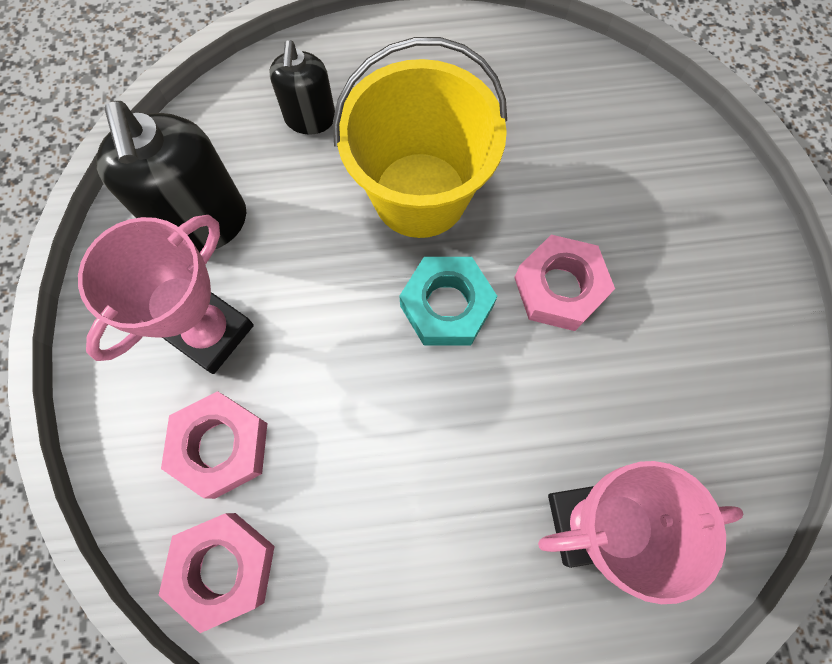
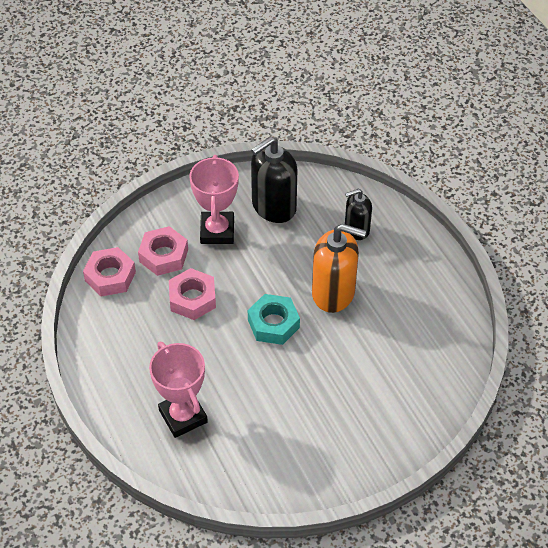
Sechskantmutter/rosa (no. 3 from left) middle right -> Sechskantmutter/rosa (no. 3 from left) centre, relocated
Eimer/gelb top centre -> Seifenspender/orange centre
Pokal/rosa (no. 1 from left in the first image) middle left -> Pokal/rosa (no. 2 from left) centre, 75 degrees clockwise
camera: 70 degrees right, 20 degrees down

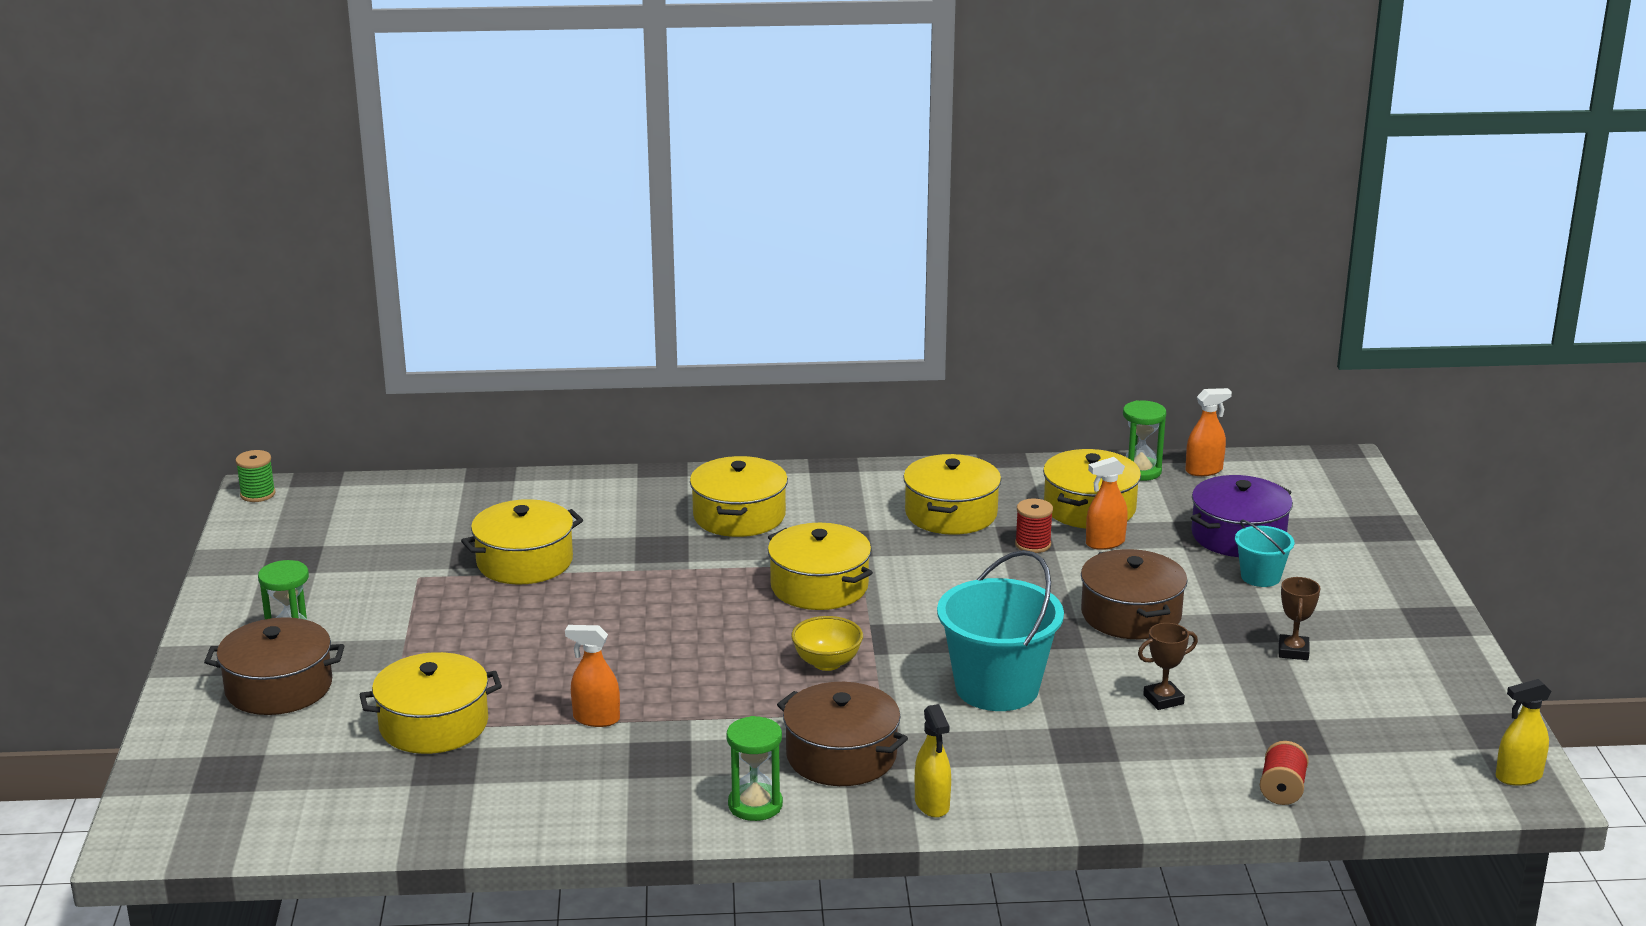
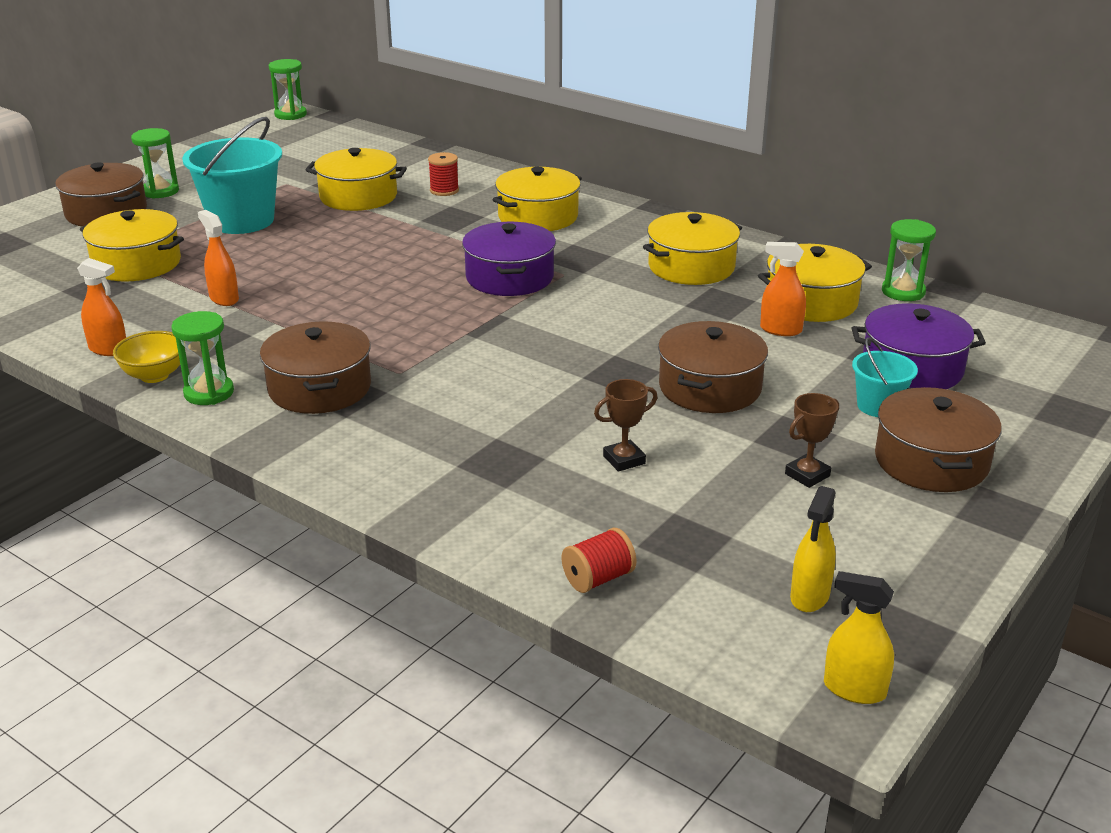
none -> Kochtopf/braun (no. 4 from left) middle right
Schüssel/gelb bottom centre -> Schüssel/gelb middle left, relocated
Sprühflasche/gelb (no. 1 from left) bottom centre -> Sprühflasche/gelb (no. 1 from left) middle right, relocated
Eimer/türkis (no. 1 from left) bottom centre -> Eimer/türkis (no. 1 from left) top left, relocated
Garnrolle/rot (no. 1 from left) centre -> Garnrolle/rot (no. 1 from left) top centre, relocated
Sprühflasche/orange (no. 3 from left in the first image) middle right -> Sprühflasche/orange (no. 1 from left) middle left, relocated
Garnrolle/grün middle left -> Sanduhr/grün (no. 3 from left) top left
Kochtopf/gelb (no. 4 from left) centre -> Kochtopf/lila (no. 1 from left) top centre
Pokal/braun (no. 1 from left) bottom right -> Pokal/braun (no. 1 from left) centre, 45 degrees counterclockwise
camera: 40 degrees right, 5 degrees up

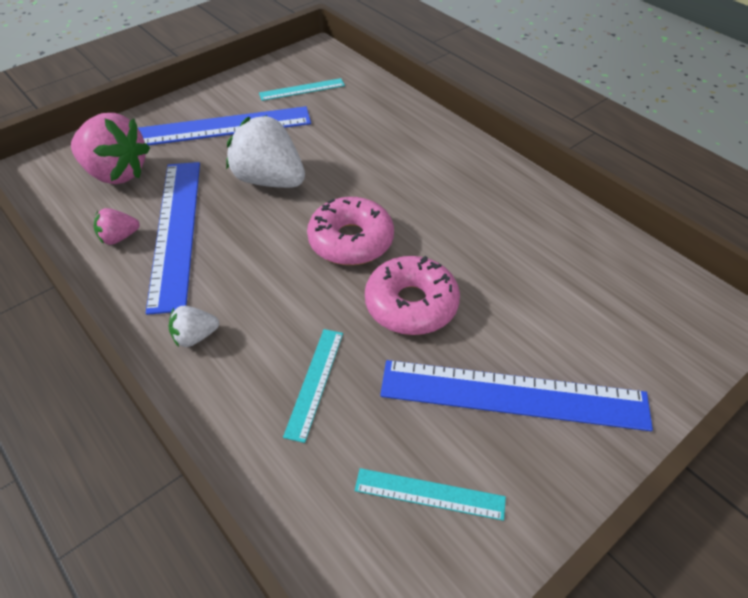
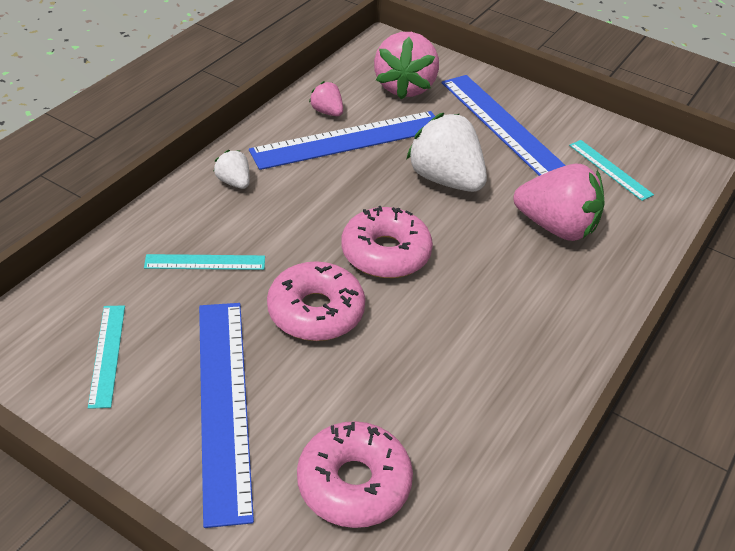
none -> Donut/rosa (no. 2 from left) bottom centre
none -> Erdbeere/rosa (no. 3 from left) middle right
Erdbeere/weiß (no. 2 from left) top centre, 60 degrees counterclockwise
camera: 70 degrees right, 5 degrees down

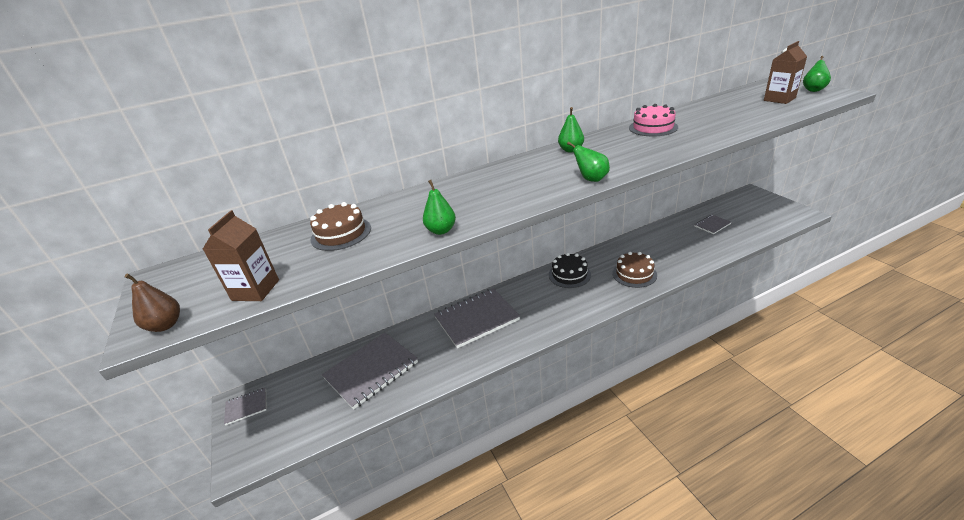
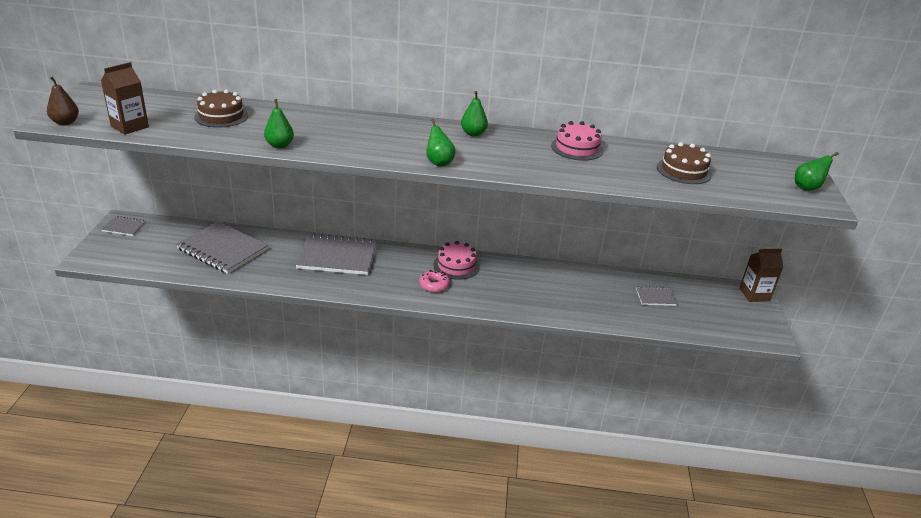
none -> Donut/rosa centre
Kuchen/braun (no. 2 from left) centre -> Kuchen/braun (no. 2 from left) top right, relocated
Getränkekarton/braun (no. 2 from left) top right -> Getränkekarton/braun (no. 2 from left) middle right, relocated
Kuchen/schwarz centre -> Kuchen/rosa (no. 1 from left) centre
Notizbuch/grau (no. 2 from left) bottom centre -> Notizbuch/grau (no. 2 from left) middle left, 45 degrees clockwise
camera: 25 degrees right, 0 degrees up

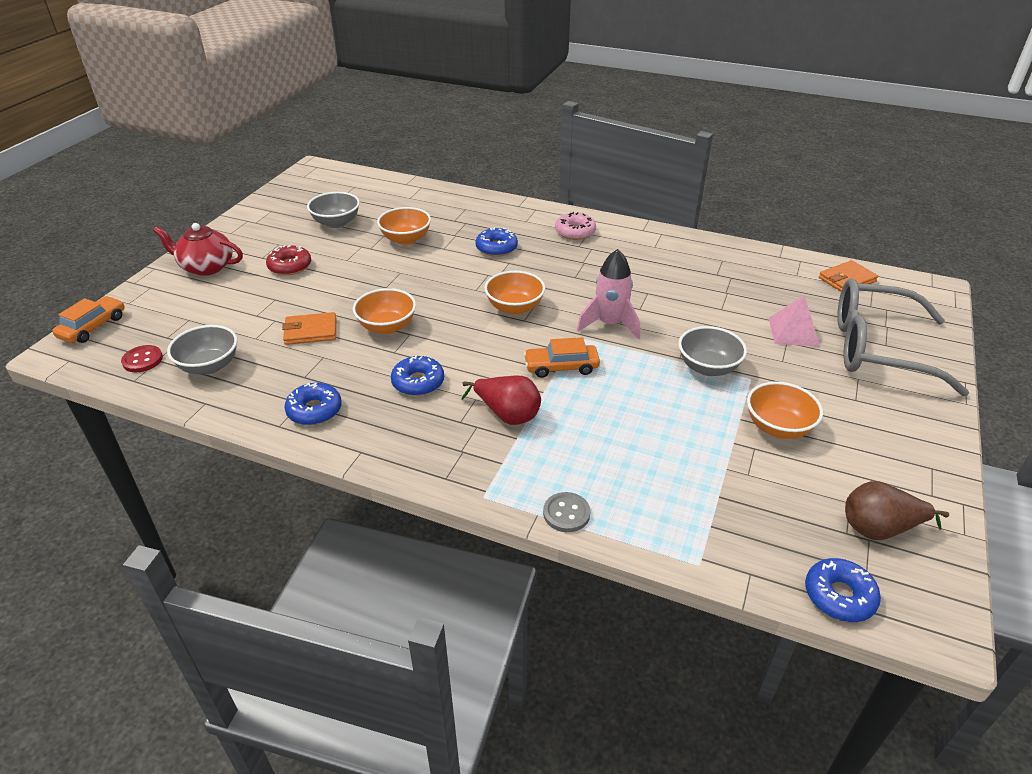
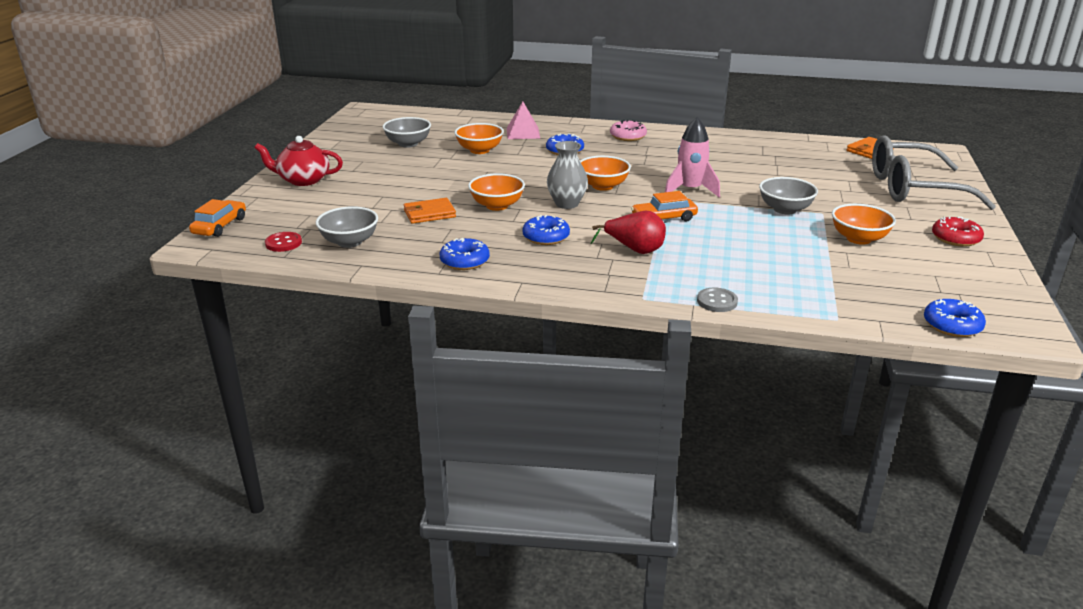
Birne/braun middle right -> none
none -> Vase/grau top centre
Donut/rot middle left -> Donut/rot middle right, relocated
Pyramide/rosa middle right -> Pyramide/rosa top centre, relocated
camera: 10 degrees left, 10 degrees down

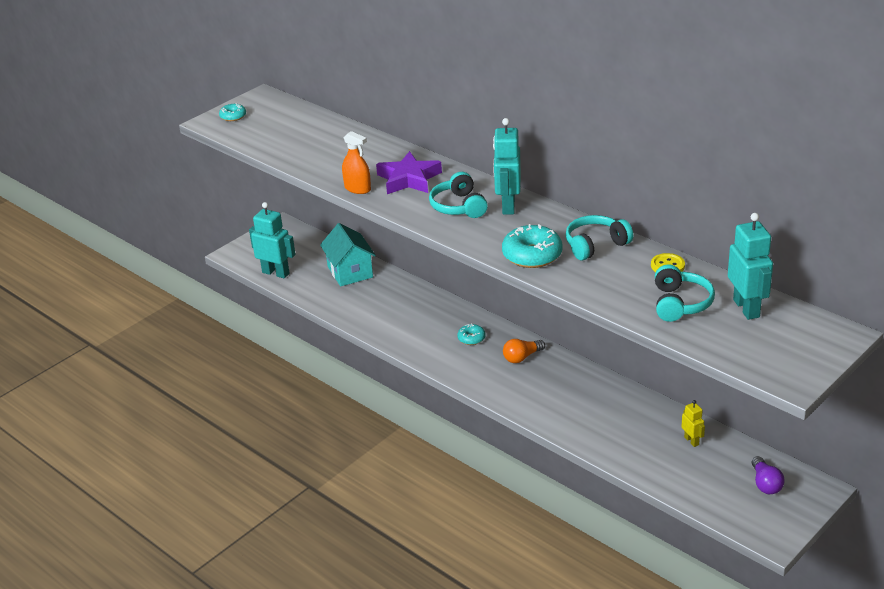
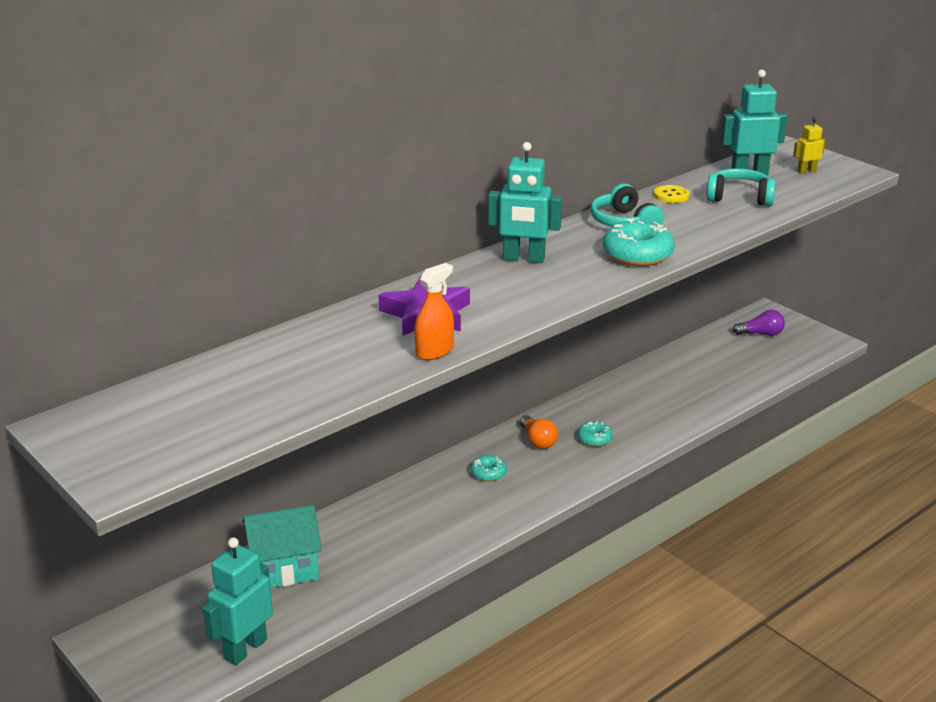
Kopfhörer/türkis (no. 1 from left) top centre -> none
Donut/türkis (no. 1 from left in the first image) top left -> Donut/türkis (no. 2 from left) centre, relocated
Roboter/gelb bottom right -> Roboter/gelb top right, relocated
camera: 85 degrees left, 5 degrees down

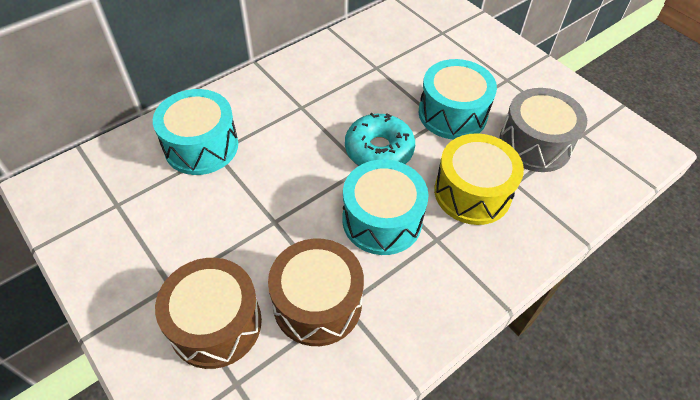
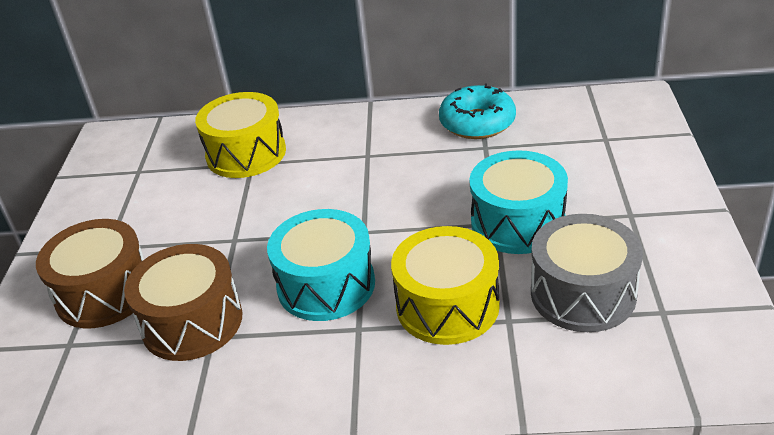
Donut/türkis centre -> Donut/türkis top centre, relocated
Trommel/türkis (no. 1 from left) top left -> Trommel/gelb (no. 1 from left) top left
camera: 45 degrees right, 15 degrees down

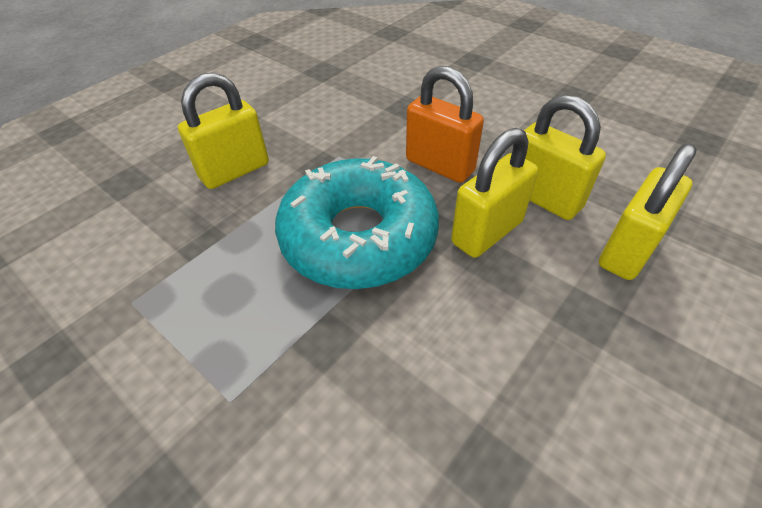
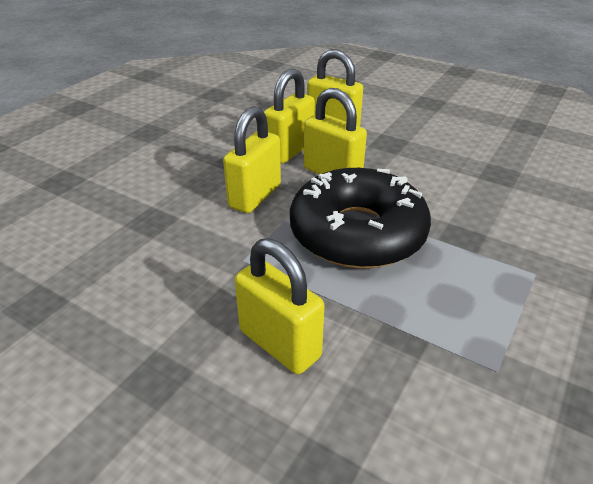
Donut/türkis centre -> Donut/schwarz centre
Vorhängeschloss/orange top centre -> Vorhängeschloss/gelb (no. 1 from left) top centre
camera: 100 degrees left, 10 degrees down

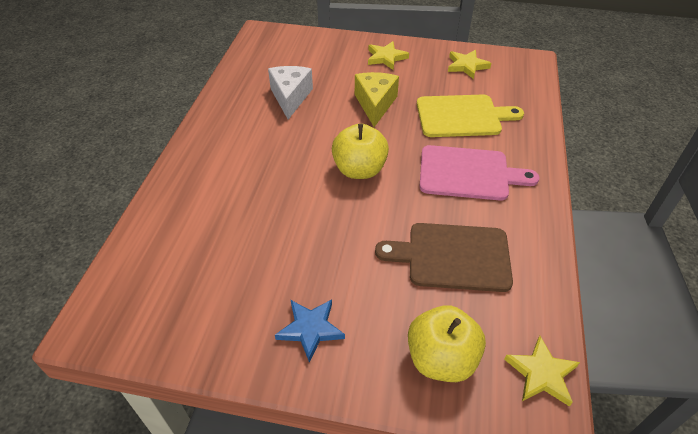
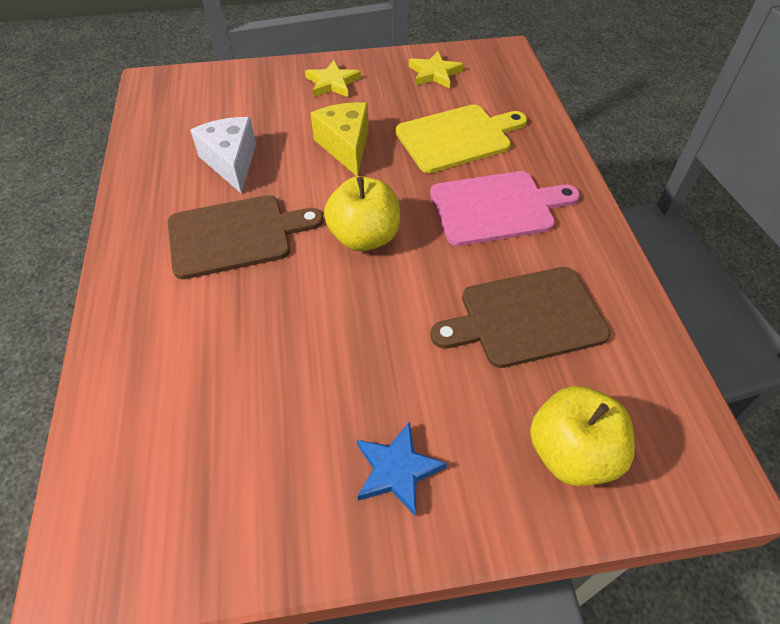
Stern/gelb (no. 3 from left) bottom right -> none
none -> Schneidebrett/braun (no. 1 from left) middle left
camera: 20 degrees left, 5 degrees up

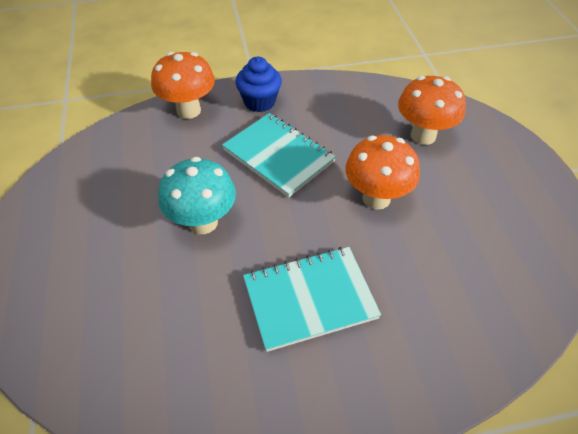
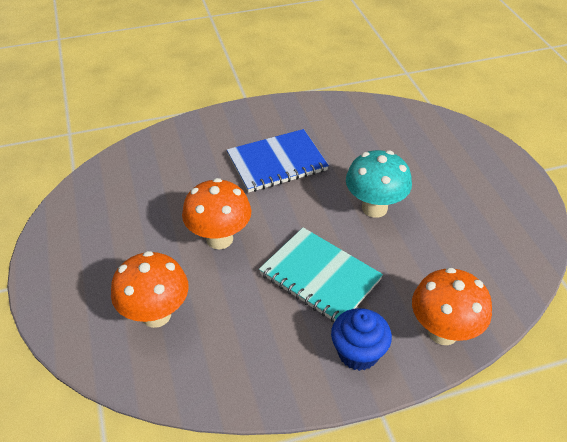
Notizbuch/türkis (no. 2 from left) bottom centre -> Notizbuch/blau centre
camera: 175 degrees right, 5 degrees down

